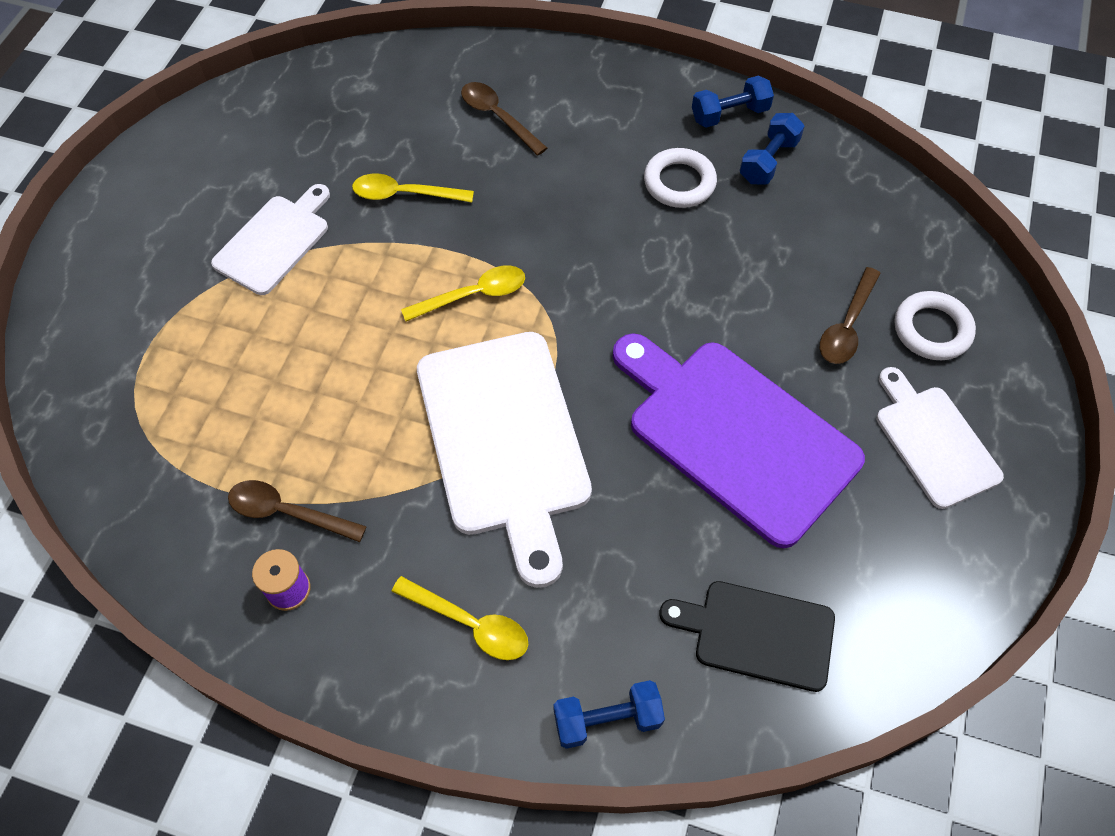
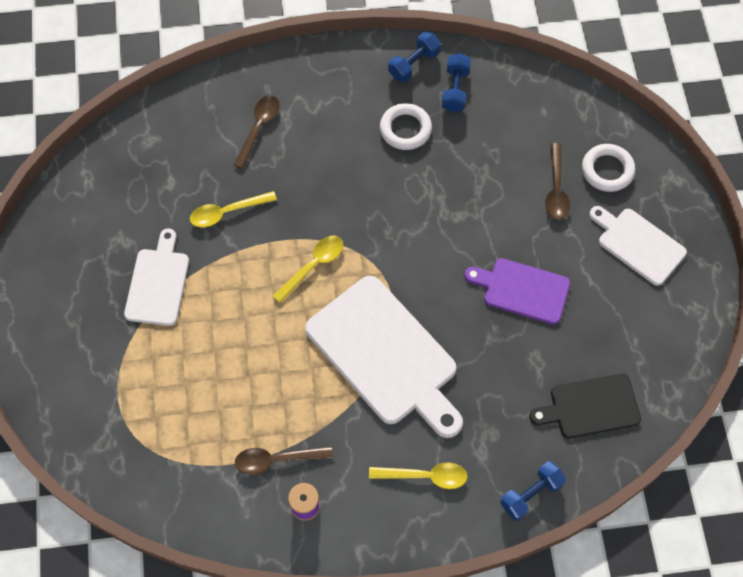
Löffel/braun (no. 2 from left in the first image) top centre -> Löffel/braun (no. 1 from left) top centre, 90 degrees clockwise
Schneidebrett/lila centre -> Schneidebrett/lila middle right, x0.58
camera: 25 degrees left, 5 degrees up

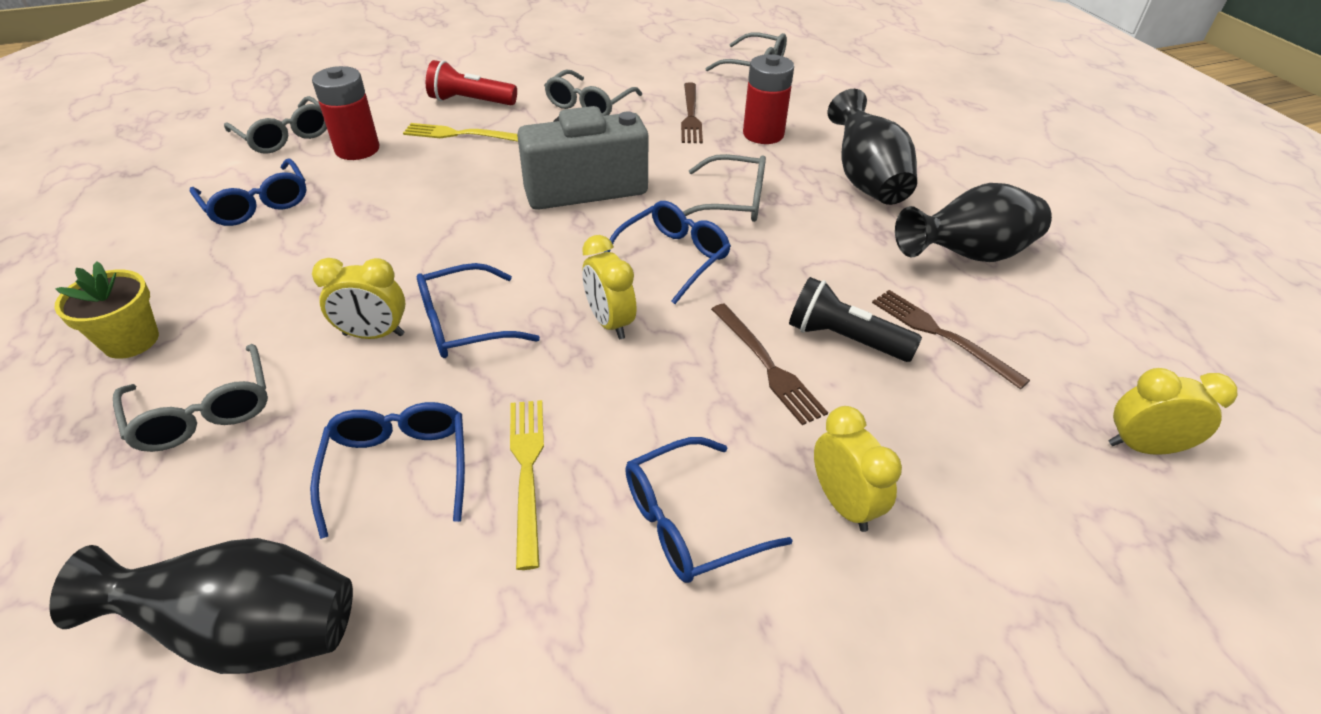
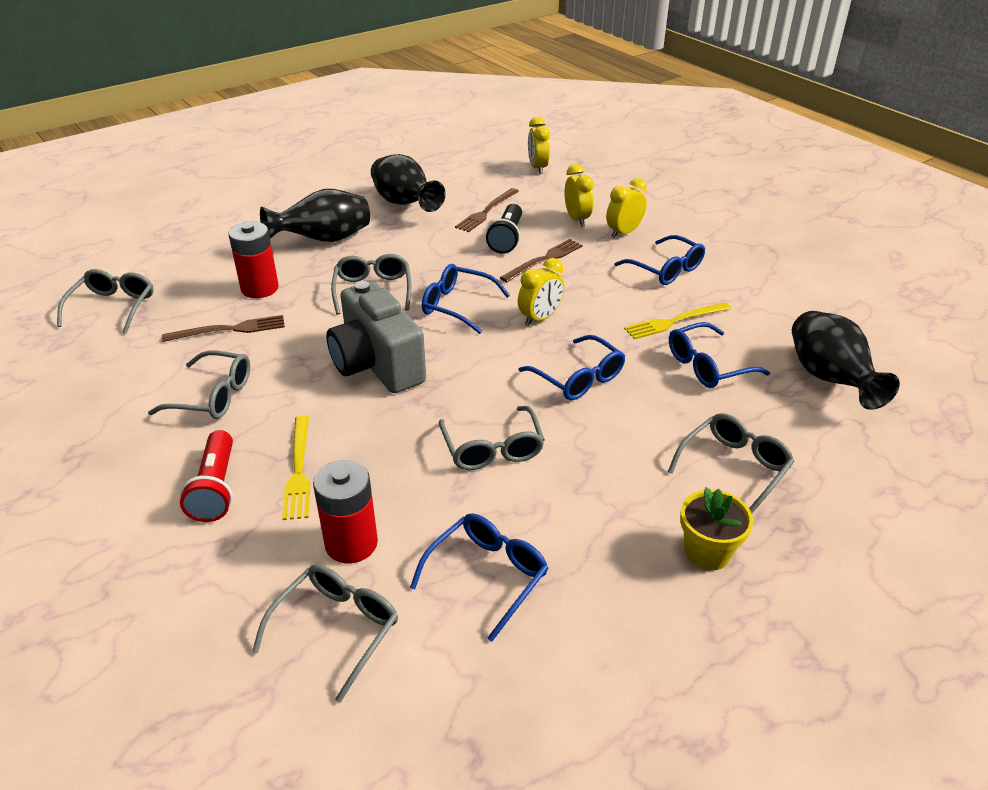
none -> Brille/grau (no. 5 from left) centre
Wecker/gelb (no. 1 from left in the first image) middle left -> Wecker/gelb (no. 3 from left) top centre, relocated
camera: 105 degrees left, 5 degrees down

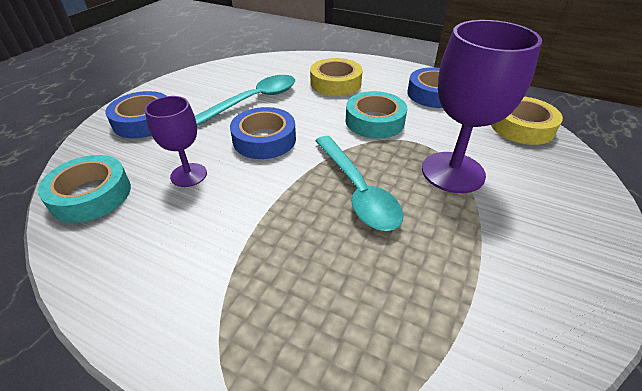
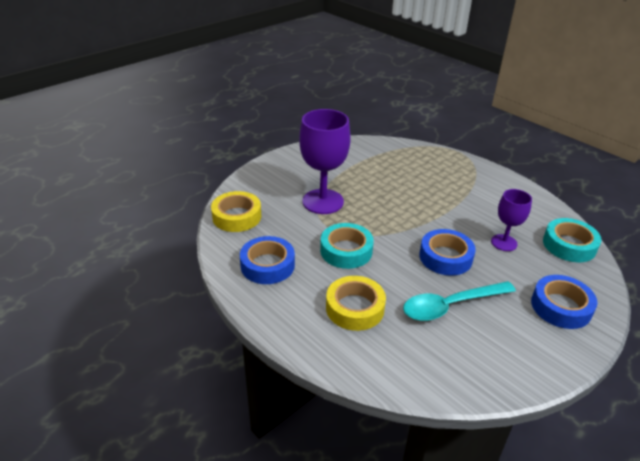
Löffel/türkis (no. 2 from left) centre -> none
camera: 160 degrees left, 5 degrees down

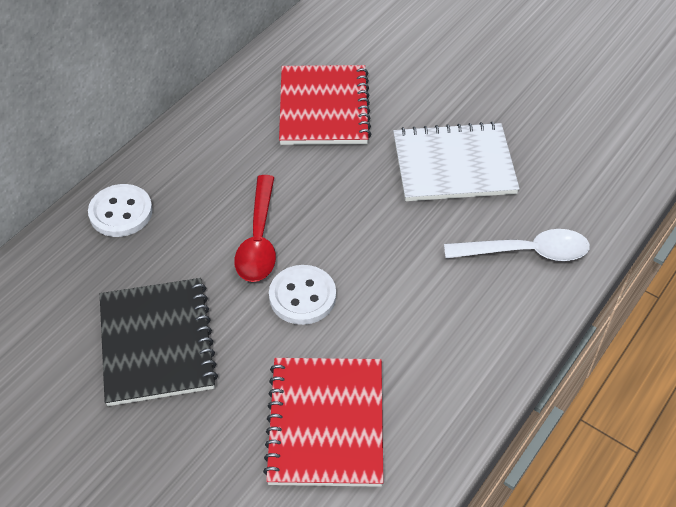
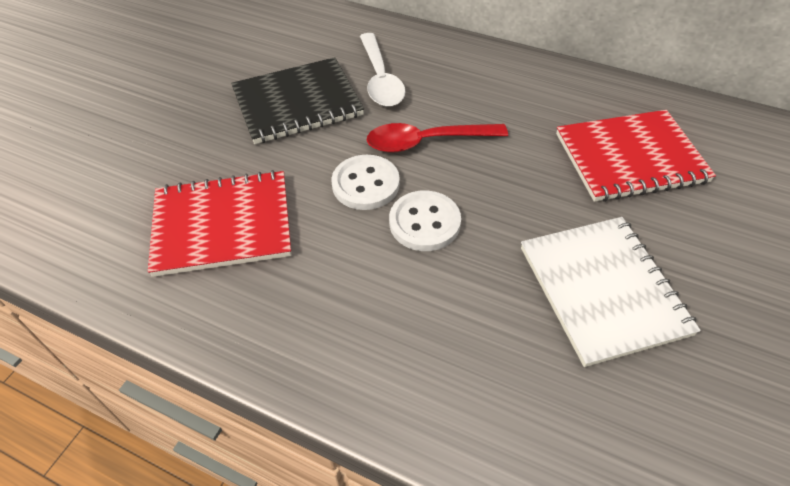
Knopf/weiß (no. 1 from left in the first image) middle left -> Knopf/weiß (no. 2 from left) centre, relocated
Löffel/weiß middle right -> Löffel/weiß top centre, relocated
camera: 80 degrees right, 0 degrees up

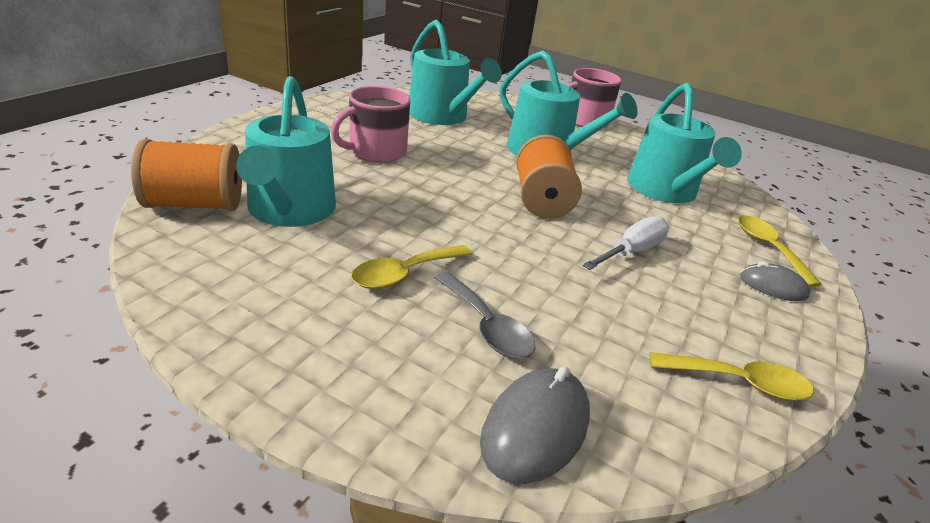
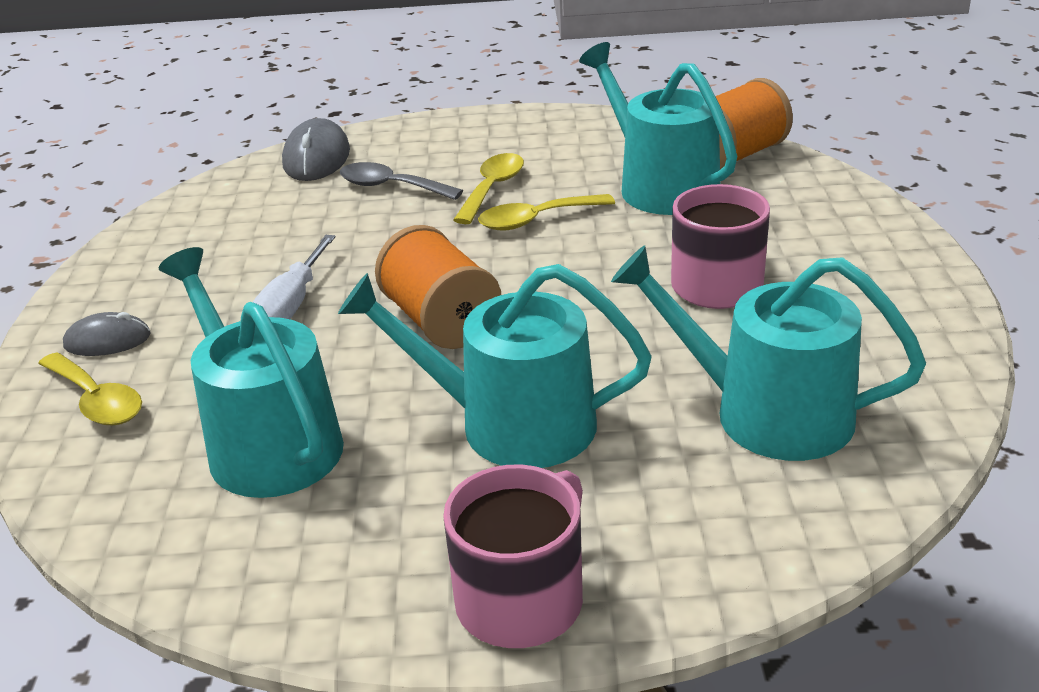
Löffel/gelb (no. 2 from left in the first image) bottom right -> Löffel/gelb (no. 3 from left) top centre, relocated
camera: 155 degrees right, 0 degrees up

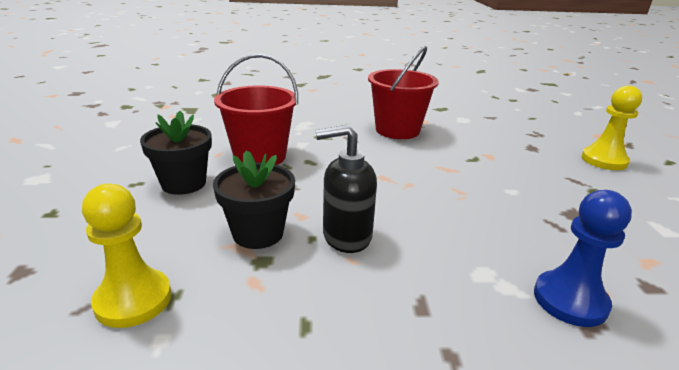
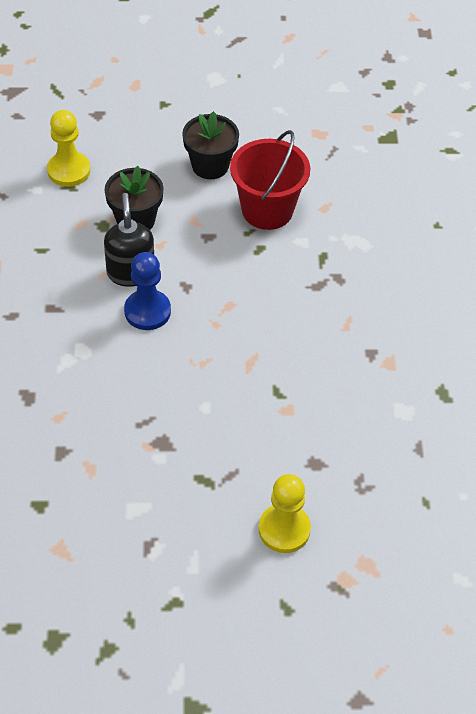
Eimer/rot (no. 2 from left) top centre -> none
Bauer/blau bottom right -> Bauer/blau middle left, relocated
camera: 90 degrees right, 25 degrees up

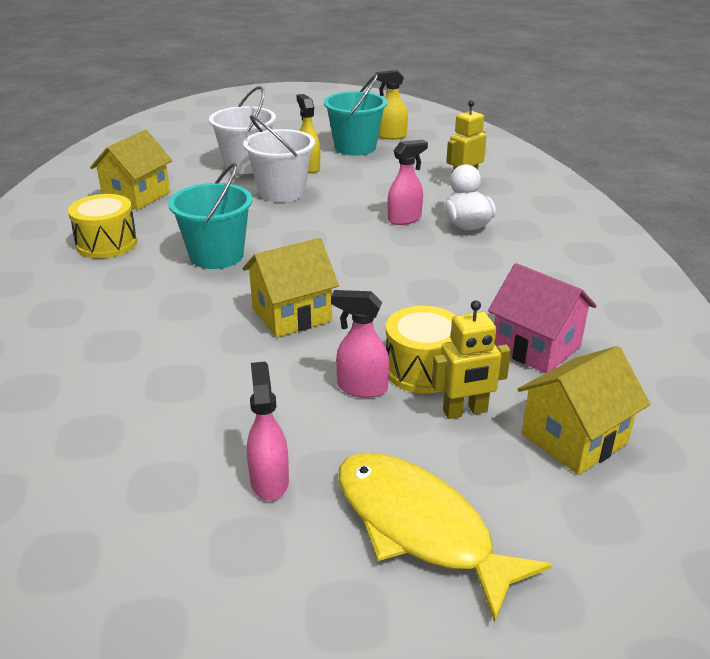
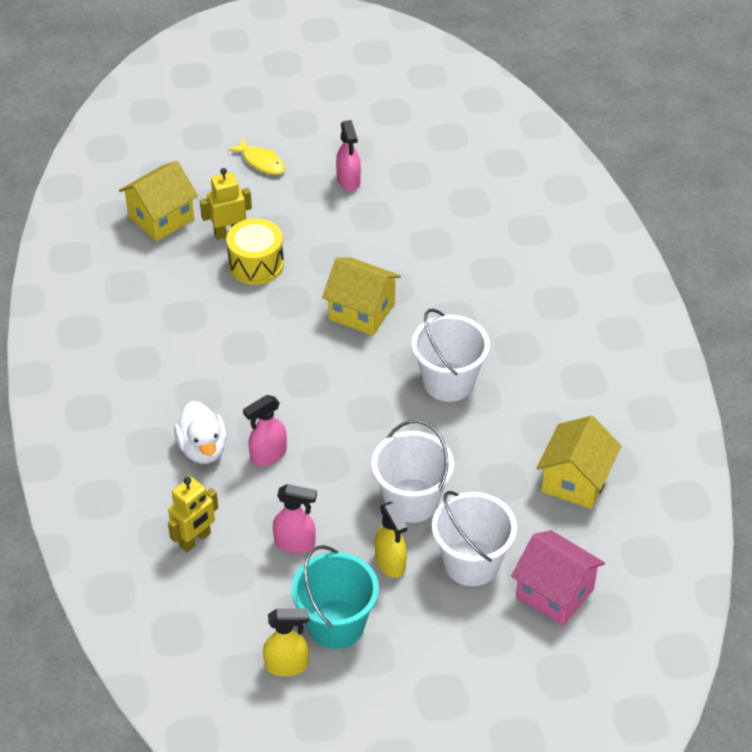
Trommel/gelb (no. 1 from left) middle left -> none
Sprühflasche/rosa (no. 2 from left) centre -> Sprühflasche/rosa (no. 2 from left) bottom centre, relocated
Haus/rosa middle right -> Haus/rosa bottom right, relocated
Eimer/türkis (no. 1 from left) top left -> Eimer/weiß (no. 2 from left) centre
Haus/gelb (no. 2 from left) centre, 60 degrees clockwise
Fisch/gelb bottom centre -> Fisch/gelb top centre, x0.51
camera: 175 degrees right, 15 degrees up

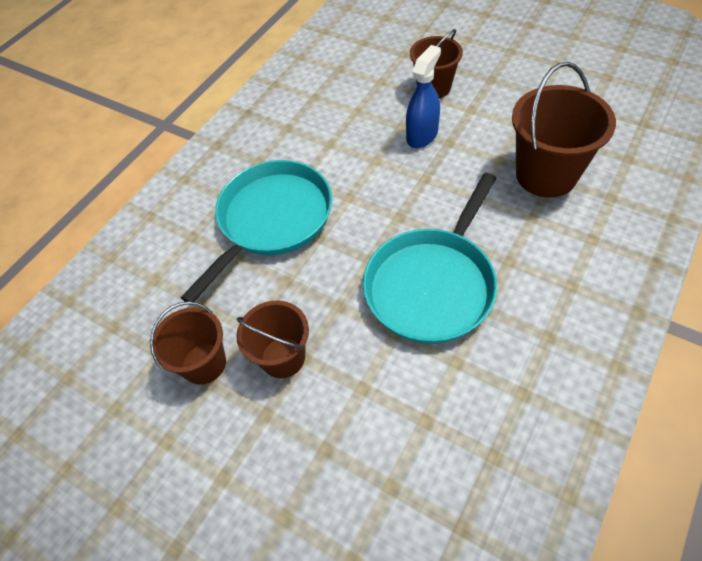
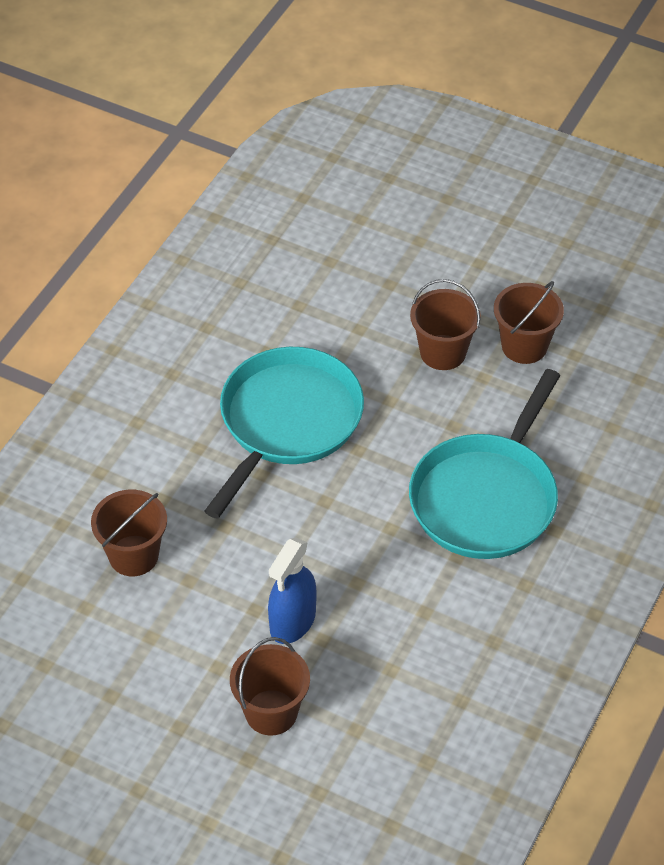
Eimer/braun (no. 4 from left in the first image) top right -> Eimer/braun (no. 1 from left) middle left, x0.64
camera: 170 degrees right, 5 degrees down

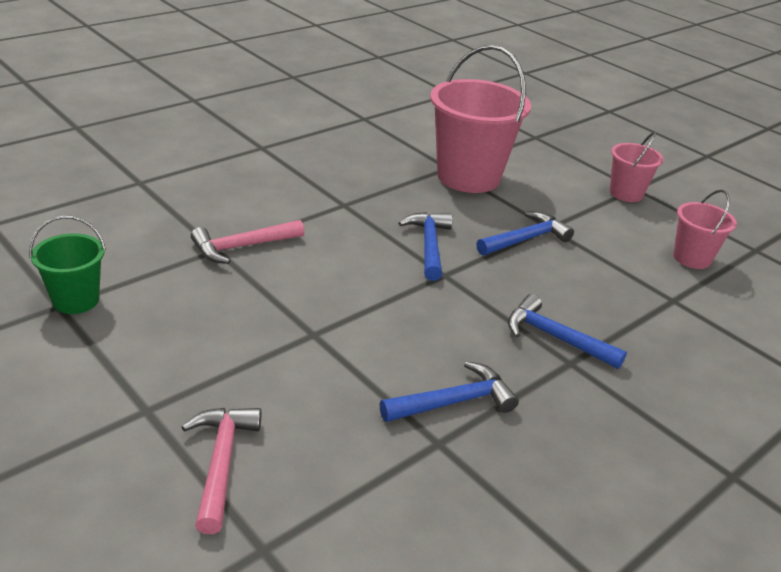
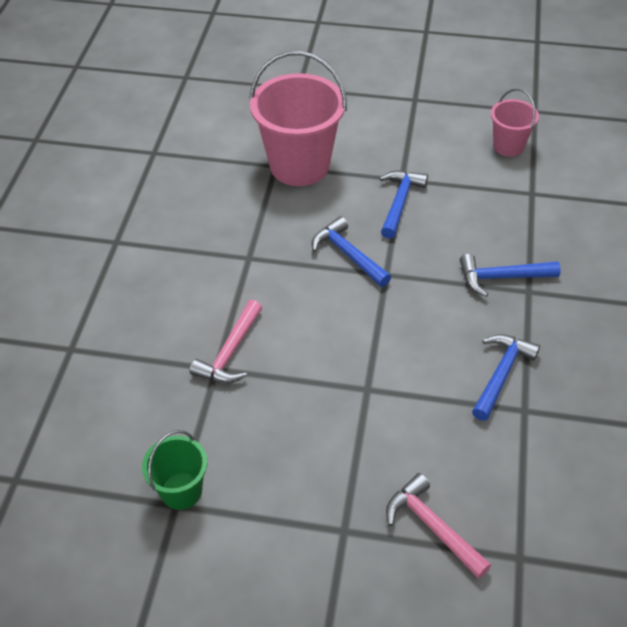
Eimer/rosa (no. 2 from left) top right -> none
camera: 35 degrees left, 15 degrees up

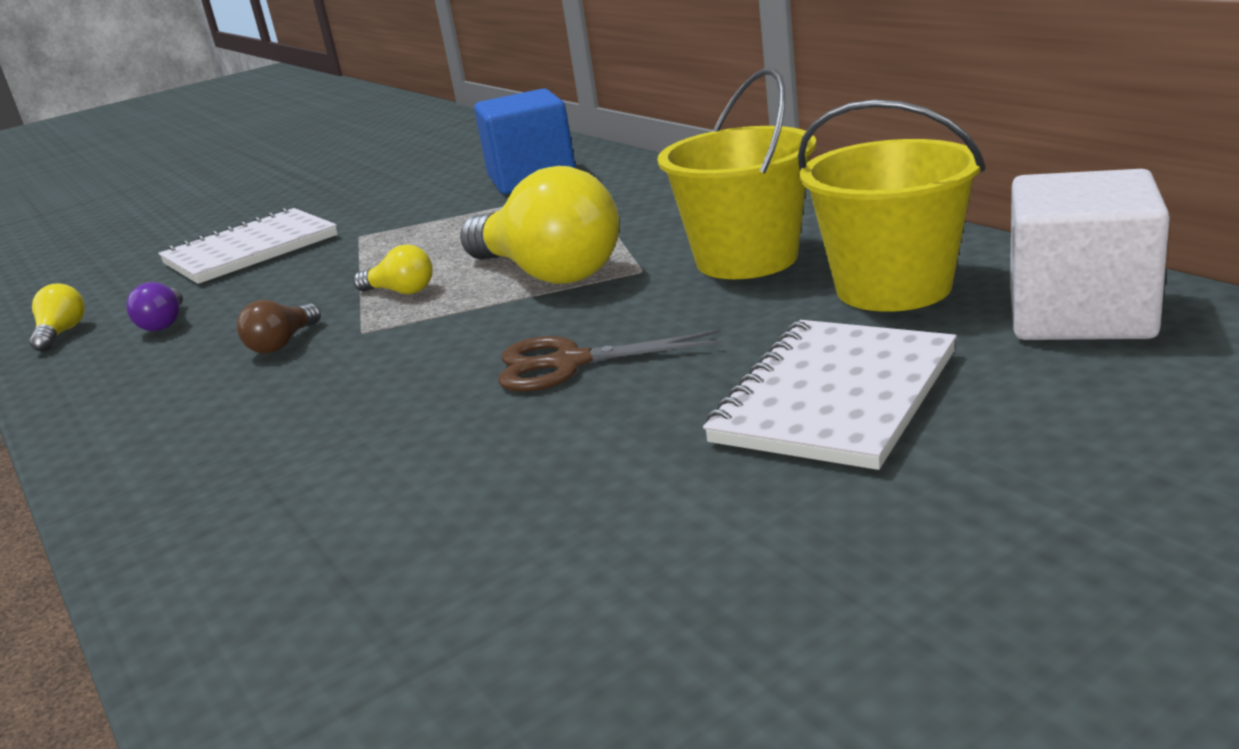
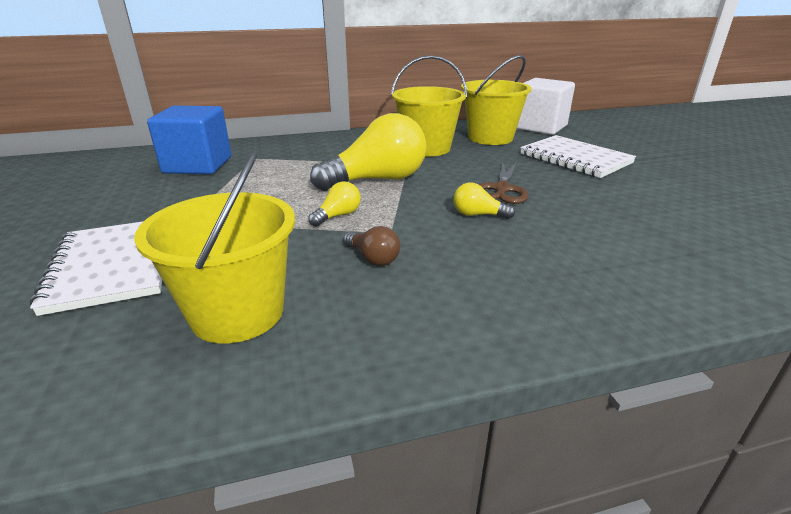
Glühbirne/gelb (no. 1 from left in the first image) middle left -> Glühbirne/gelb (no. 3 from left) centre, relocated
Glühbirne/lila middle left -> Eimer/gelb (no. 1 from left) middle left
camera: 75 degrees left, 5 degrees up

